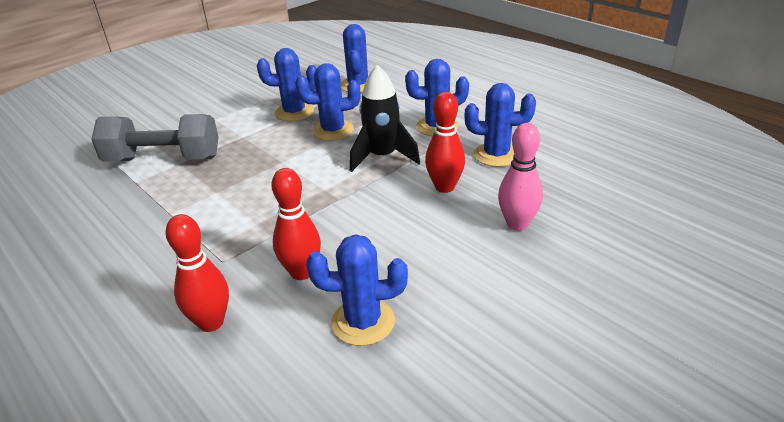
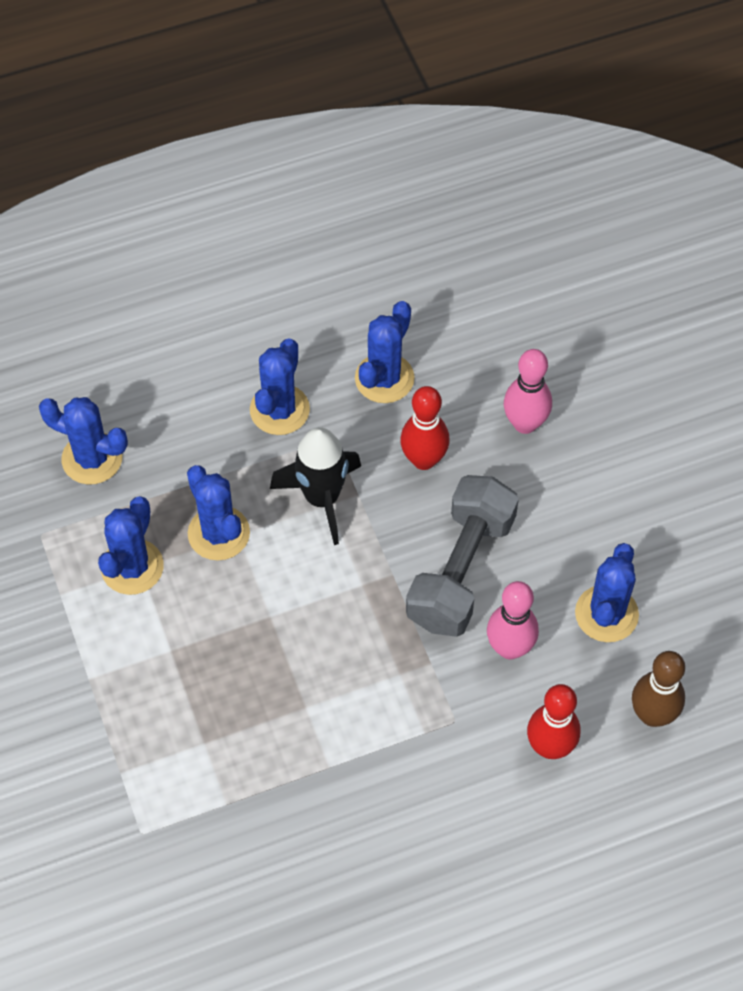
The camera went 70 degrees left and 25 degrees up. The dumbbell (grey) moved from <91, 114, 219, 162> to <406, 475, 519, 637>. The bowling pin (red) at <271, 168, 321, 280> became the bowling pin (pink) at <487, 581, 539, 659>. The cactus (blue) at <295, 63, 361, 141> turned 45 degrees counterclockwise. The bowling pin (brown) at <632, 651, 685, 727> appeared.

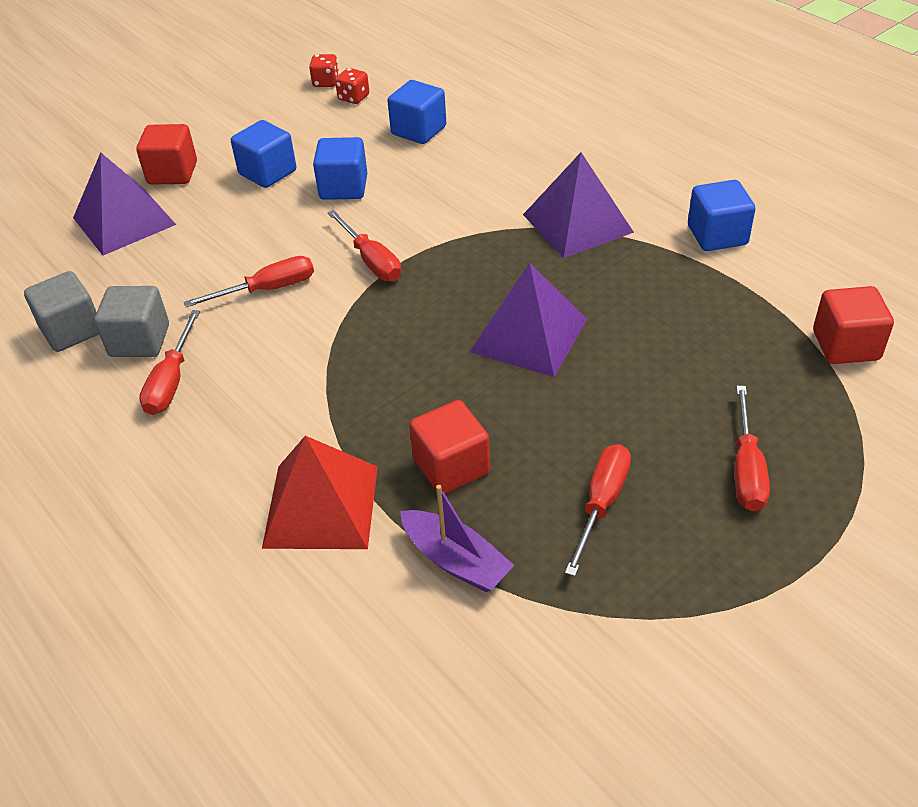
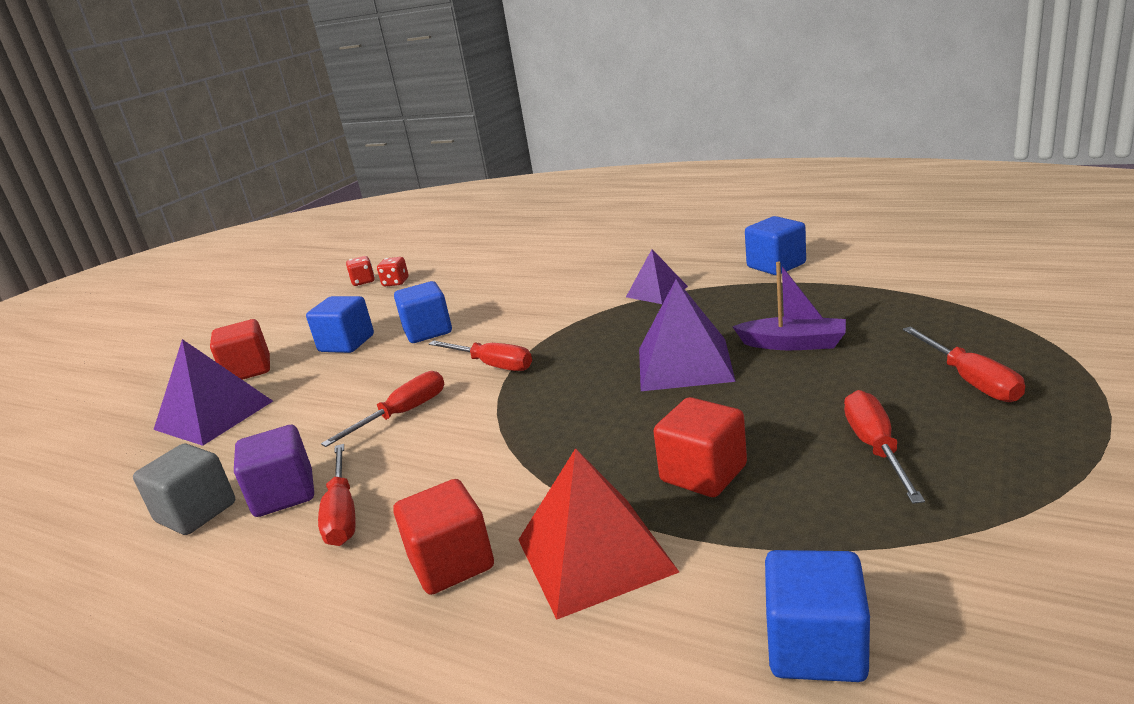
The camera went 20 degrees left and 20 degrees down. The cube (grey) at <94, 286, 169, 357> became the cube (purple) at <234, 425, 314, 517>. The cube (blue) moved from <387, 80, 446, 144> to <765, 550, 870, 682>. The boat (purple) moved from <400, 485, 514, 592> to <733, 262, 846, 350>. The pyramid (purple) at <523, 152, 634, 258> changed to 0.60 times the size. The cube (red) moved from <813, 286, 894, 364> to <393, 479, 494, 595>.

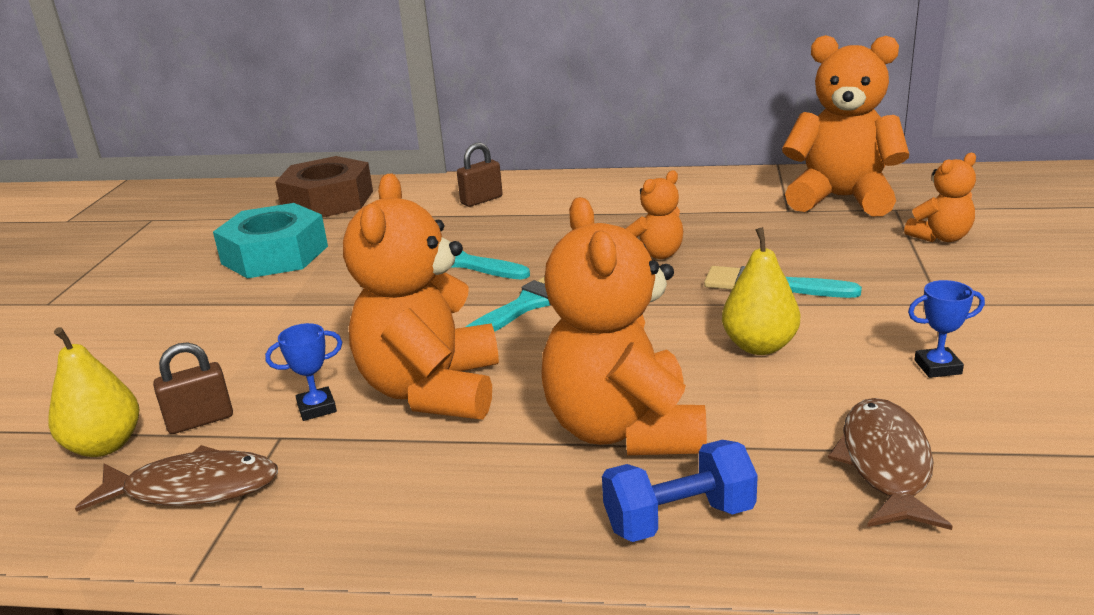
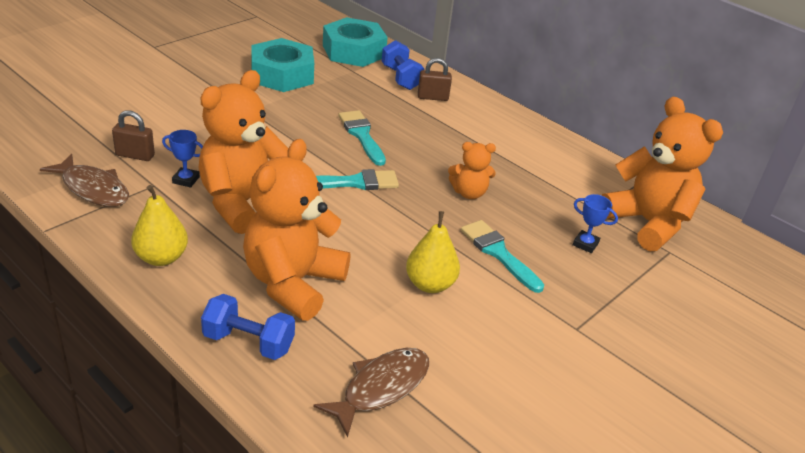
The camera went 30 degrees right and 10 degrees up. The pear (yellow) moved from <49, 327, 139, 457> to <131, 185, 188, 266>. The nut (brown) at <275, 156, 373, 218> became the nut (turquoise) at <323, 17, 388, 67>. The teddy bear (orange) at <904, 153, 976, 242> disappeared. The trophy (blue) moved from <908, 280, 985, 378> to <573, 194, 618, 253>. The dumbbell (blue) at <382, 40, 424, 90> appeared.

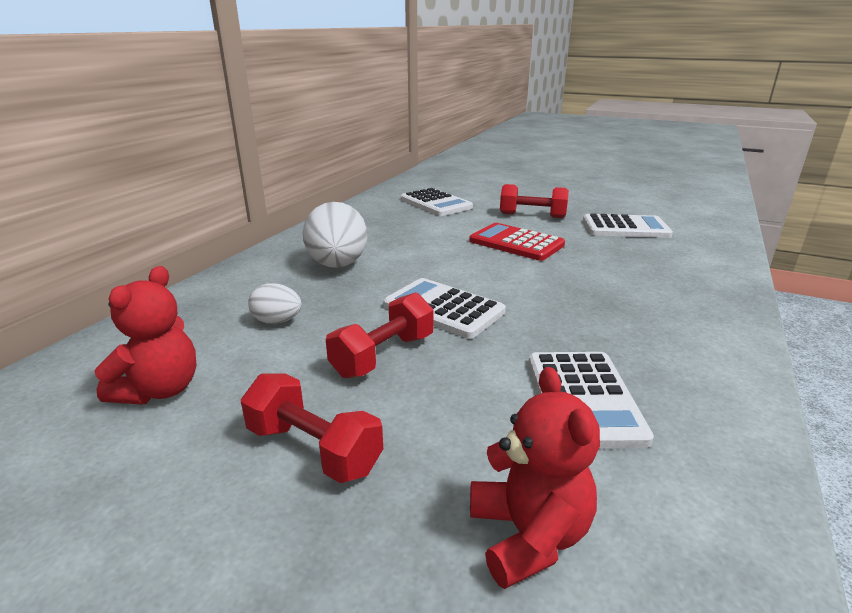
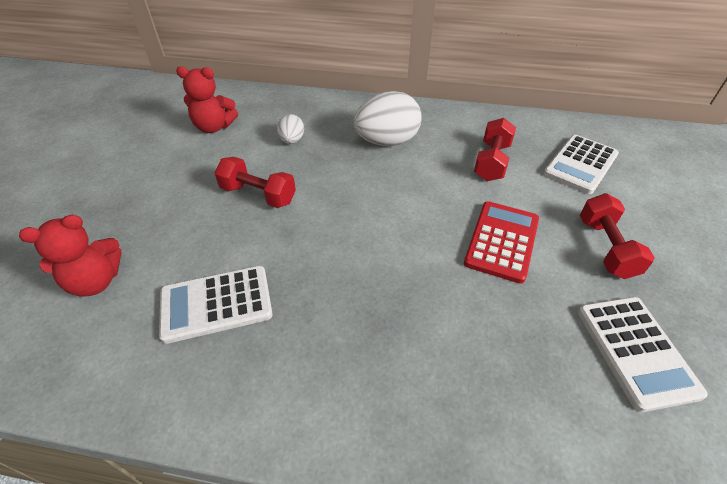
The camera went 75 degrees right and 20 degrees up. The dumbbell (red) moved from <241, 374, 383, 483> to <474, 118, 516, 181>. The calculator (white) at <383, 278, 506, 339> disappeared.

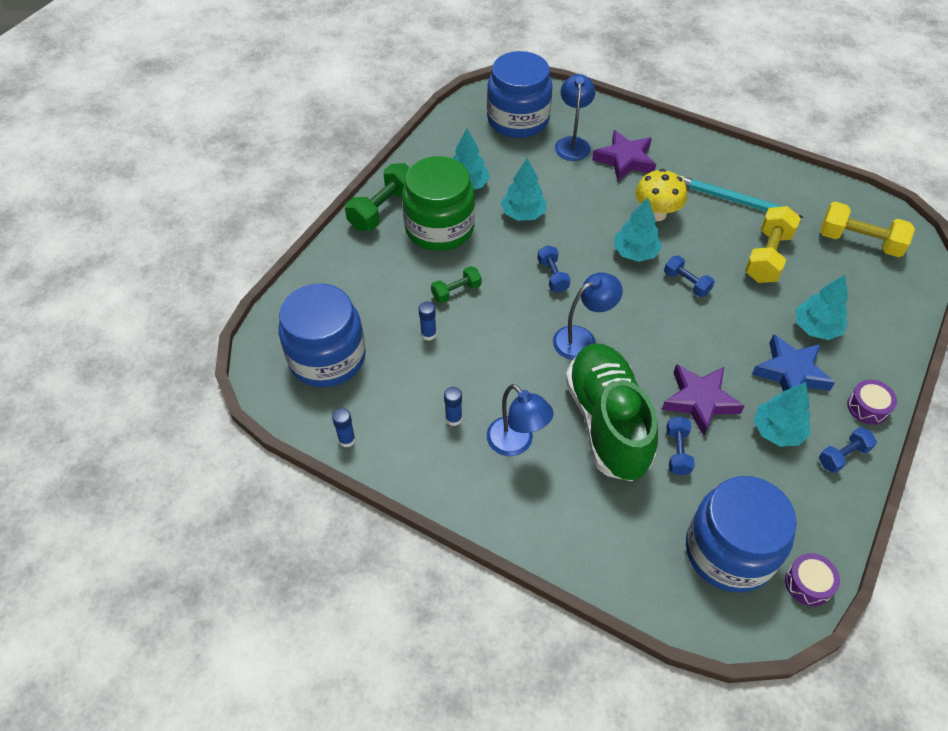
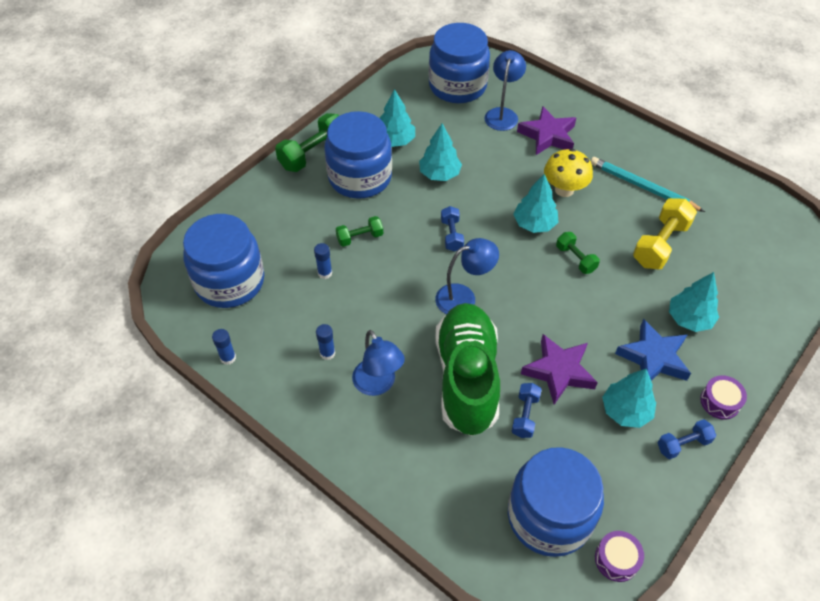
The camera went 10 degrees right and 0 degrees up. The jar (green) at <402, 156, 475, 251> became the jar (blue) at <325, 111, 392, 199>. The dumbbell (blue) at <664, 255, 715, 297> became the dumbbell (green) at <556, 232, 600, 274>. The dumbbell (yellow) at <820, 202, 915, 257> disappeared.

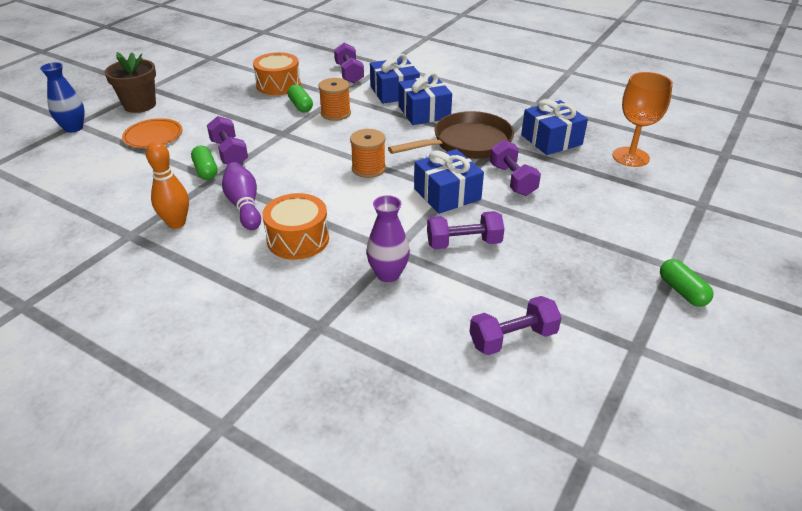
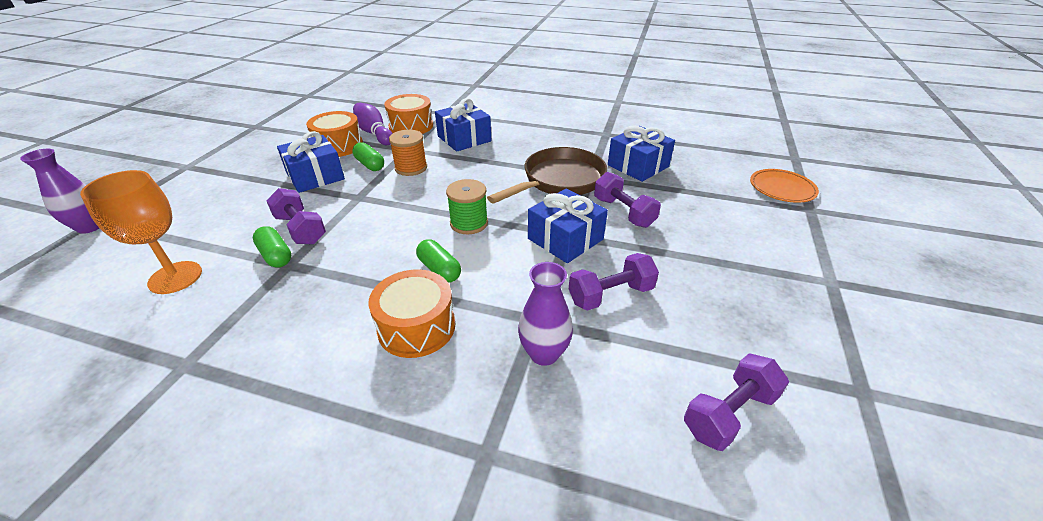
The camera went 15 degrees left and 0 degrees up. The vase (blue) at <40, 62, 85, 133> became the vase (purple) at <20, 149, 99, 234>. The flower pot (brown) at <104, 52, 156, 113> disappeared. The plate (orange) moved from <122, 118, 183, 148> to <750, 169, 819, 203>. The bowling pin (orange) at <146, 142, 189, 229> disappeared. The bowling pin (purple) moved from <222, 162, 261, 230> to <353, 103, 393, 145>. The dumbbell (purple) at <334, 43, 364, 83> was replaced by the drum (orange) at <384, 94, 433, 134>. The spool (orange) at <350, 129, 386, 178> became the spool (green) at <446, 179, 488, 234>. The gift (blue) moved from <399, 72, 452, 125> to <277, 131, 345, 193>. The goblet (orange) moved from <613, 72, 673, 167> to <80, 170, 202, 294>. The capsule (green) moved from <660, 259, 713, 307> to <416, 239, 461, 283>.

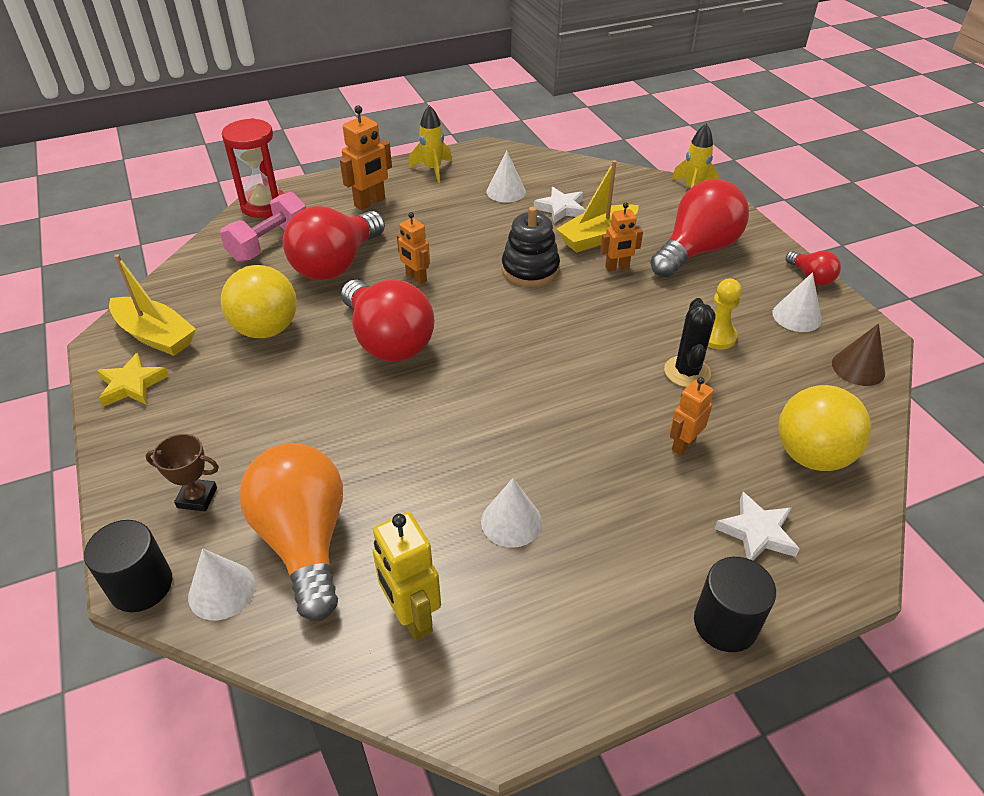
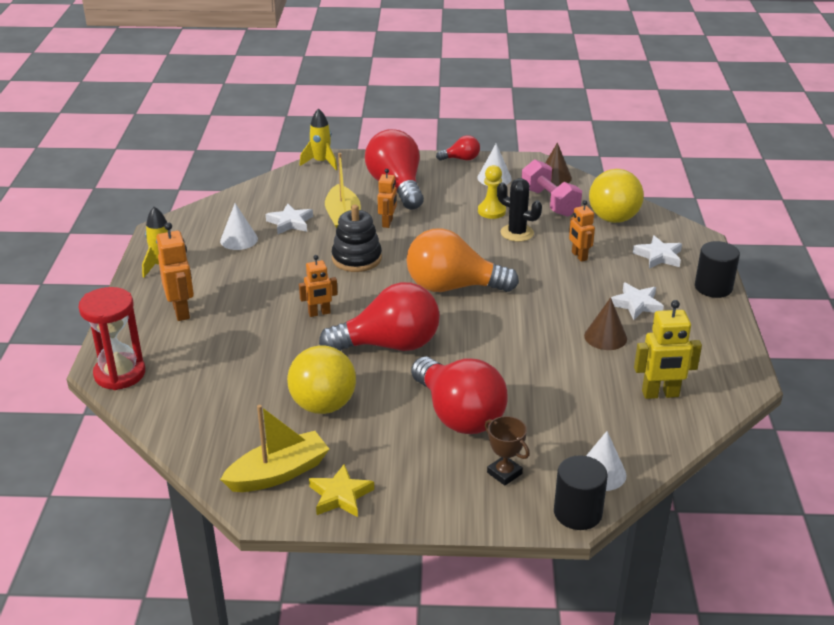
The camera went 65 degrees left and 10 degrees down. The trophy (brown) at <145, 434, 219, 511> turned 75 degrees counterclockwise. The dumbbell (pink) moved from <220, 192, 306, 262> to <522, 160, 582, 217>. The light bulb (orange) moved from <239, 443, 343, 621> to <407, 228, 519, 292>. The light bulb (red) moved from <283, 206, 385, 280> to <411, 357, 508, 434>. The cone (white) at <481, 478, 542, 548> became the cone (brown) at <584, 297, 627, 350>. The star (white) at <611, 282, 664, 320> appeared.

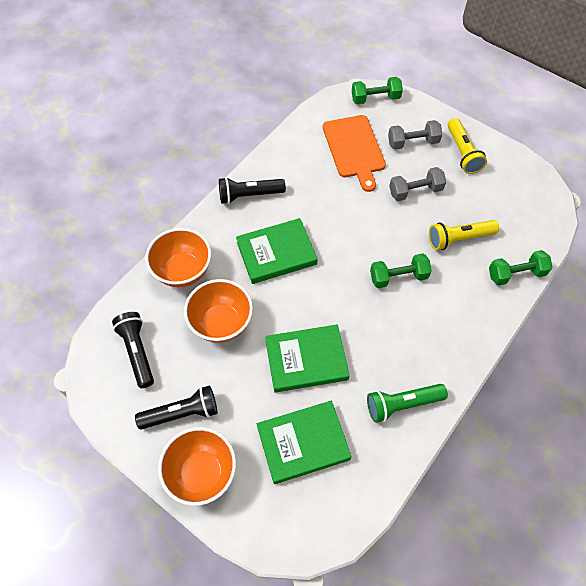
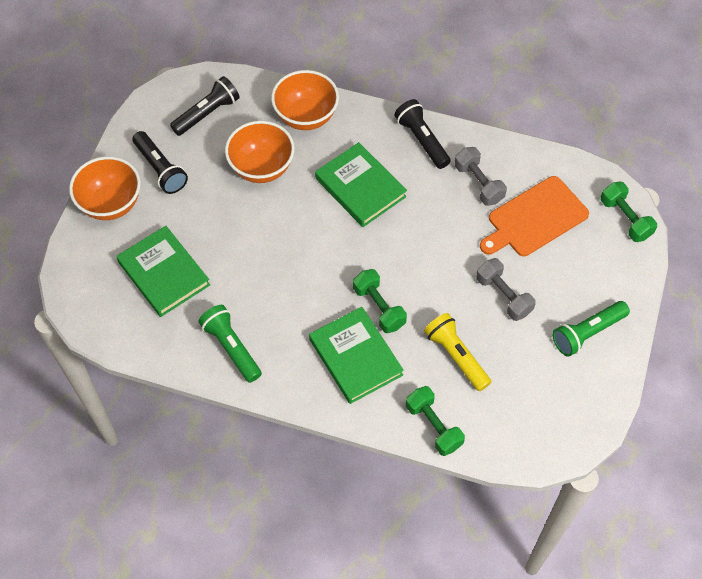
The camera went 70 degrees right and 0 degrees up. The book (green) moved from <265, 324, 350, 393> to <309, 307, 404, 404>. The dumbbell (grey) moved from <388, 120, 442, 150> to <454, 147, 507, 206>. The flashlight (yellow) at <447, 118, 487, 174> became the flashlight (green) at <552, 301, 630, 357>.

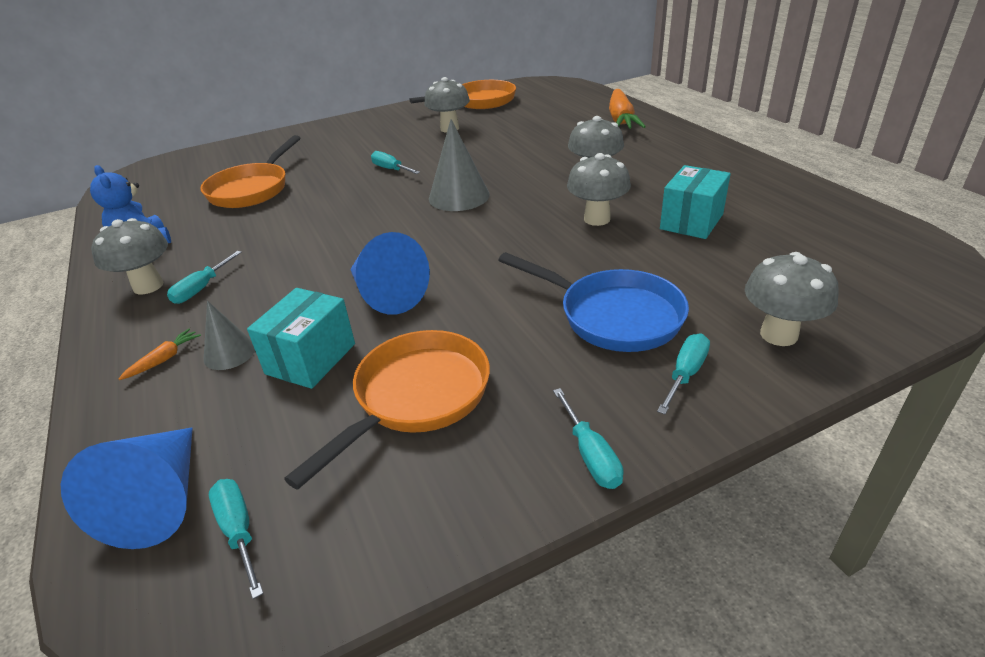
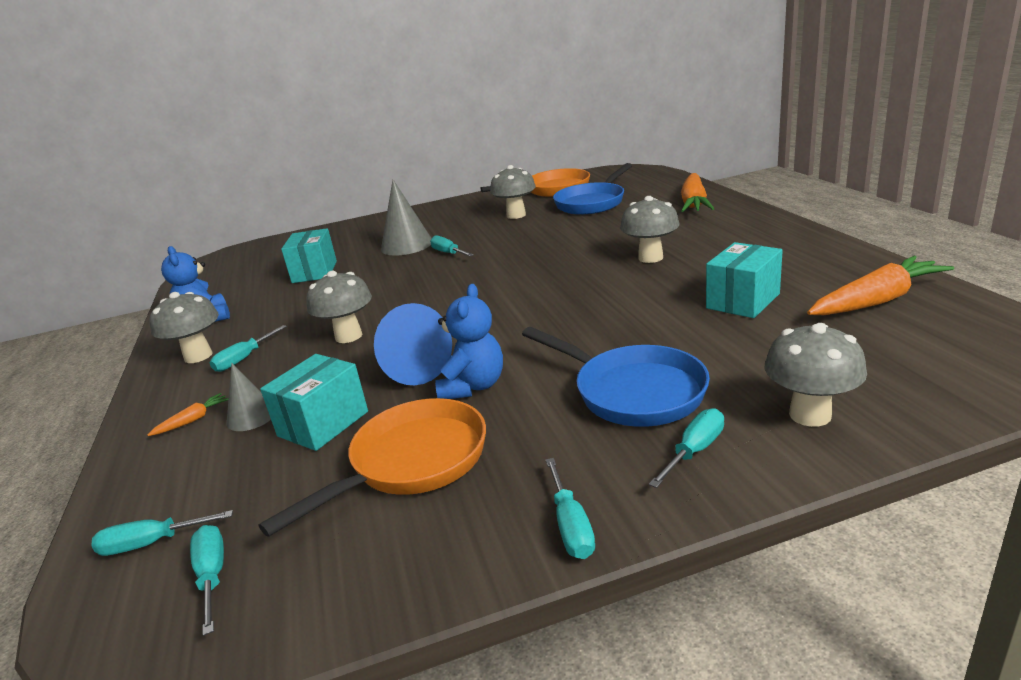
The camera went 10 degrees right and 10 degrees down. The cone (blue) at <61, 428, 193, 549> was replaced by the screwdriver (turquoise) at <91, 510, 233, 556>. The pan (orange) at <200, 135, 301, 208> was replaced by the box (turquoise) at <281, 228, 337, 283>. The cone (grey) moved from <429, 119, 490, 211> to <381, 180, 432, 255>. The mushroom (grey) moved from <567, 153, 631, 226> to <306, 271, 372, 343>. The teddy bear (blue) at <435, 284, 503, 399> appeared. The pan (blue) at <553, 163, 632, 215> appeared. The carrot (orange) at <807, 256, 954, 315> appeared.

